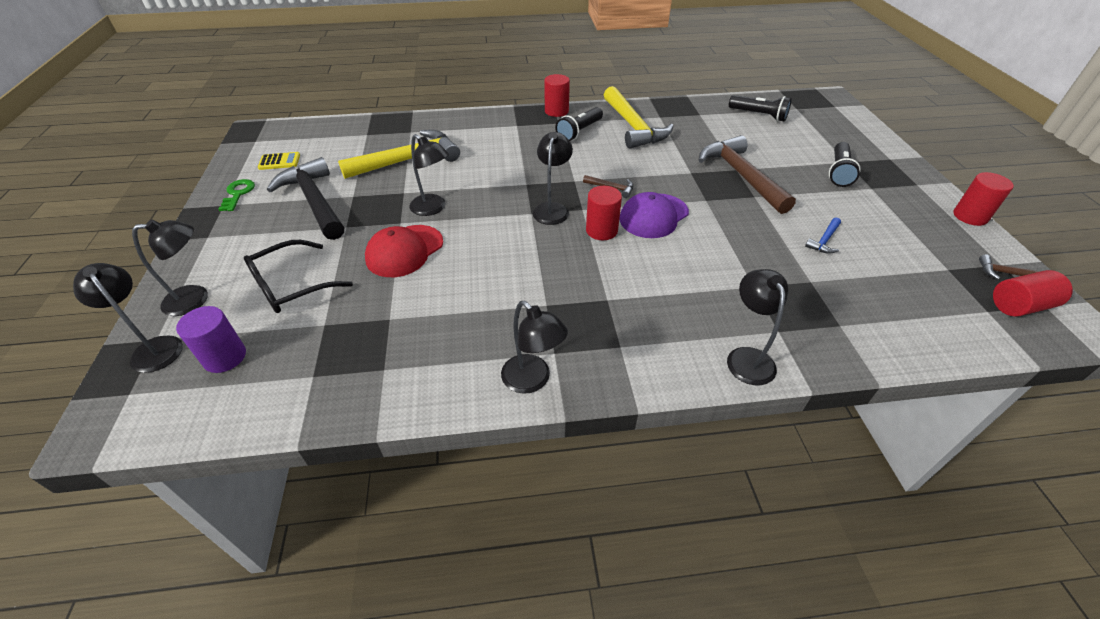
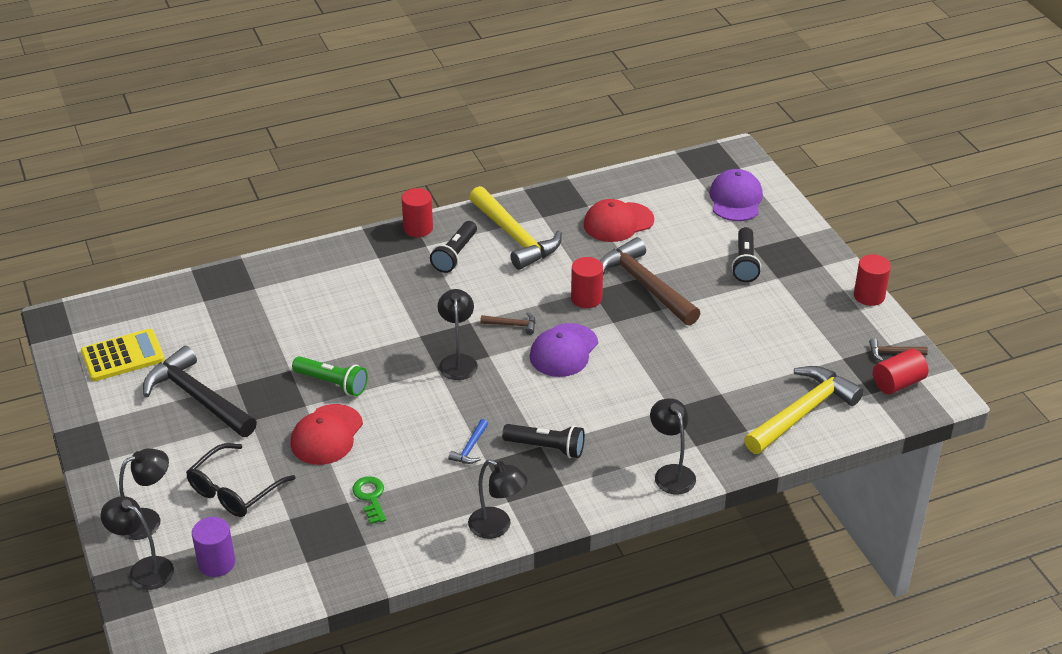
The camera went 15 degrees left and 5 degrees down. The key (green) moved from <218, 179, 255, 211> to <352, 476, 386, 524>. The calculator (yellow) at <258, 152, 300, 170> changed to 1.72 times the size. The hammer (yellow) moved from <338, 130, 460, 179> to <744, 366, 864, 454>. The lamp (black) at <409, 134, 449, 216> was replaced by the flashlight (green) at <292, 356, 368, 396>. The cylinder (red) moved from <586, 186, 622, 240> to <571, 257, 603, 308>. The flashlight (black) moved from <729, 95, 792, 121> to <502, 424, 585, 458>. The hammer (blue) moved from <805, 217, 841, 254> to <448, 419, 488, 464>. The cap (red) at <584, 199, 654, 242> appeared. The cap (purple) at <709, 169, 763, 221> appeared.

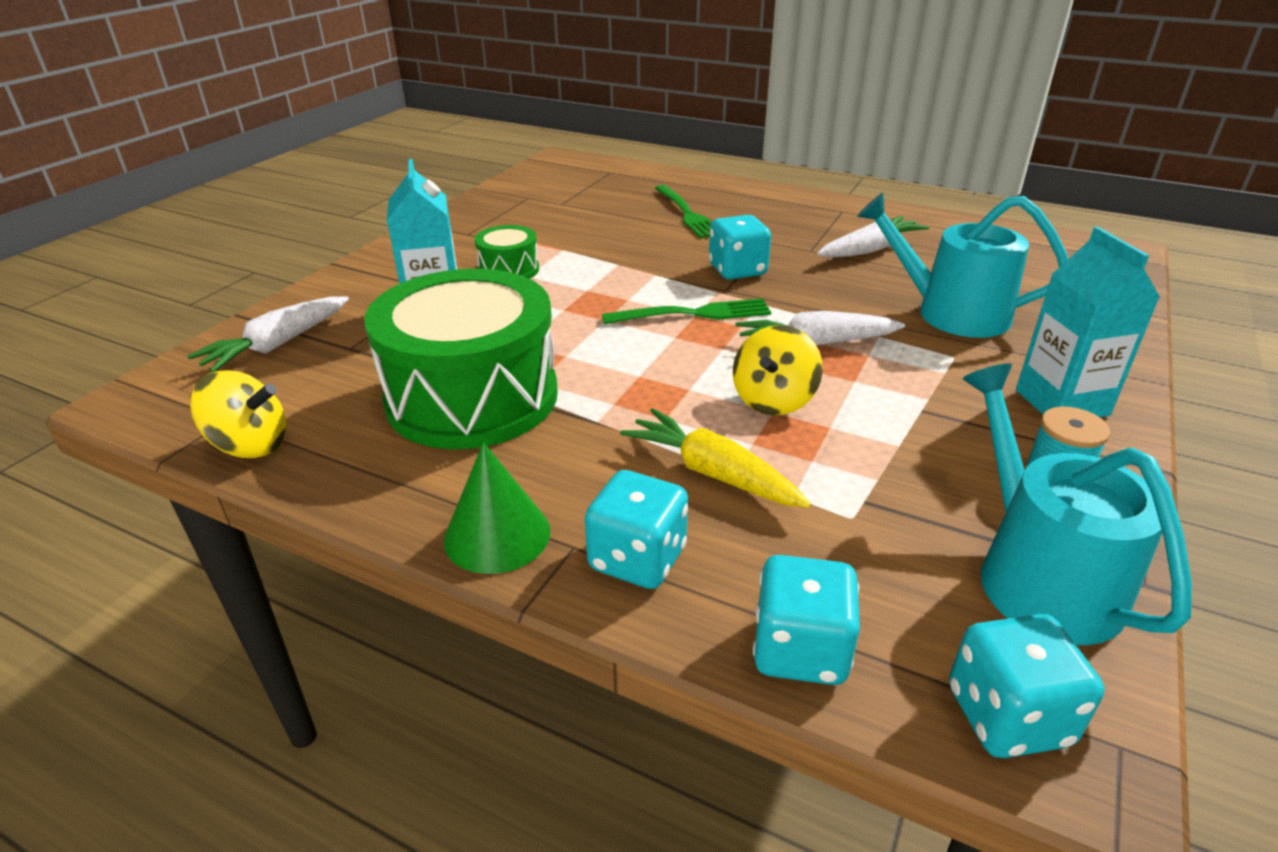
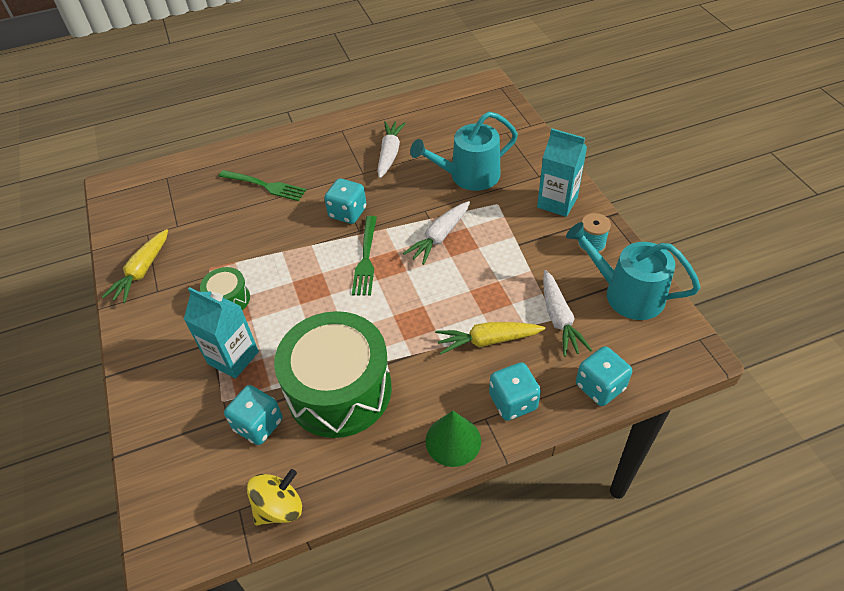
The camera went 45 degrees left and 15 degrees up. The carrot (white) moved from <187, 297, 349, 372> to <543, 270, 592, 357>. The fork (green) at <602, 298, 771, 324> turned 150 degrees clockwise. The spinning top (yellow) at <733, 325, 823, 415> disappeared. The dice (turquoise) moved from <949, 614, 1104, 758> to <224, 385, 283, 445>. The carrot (yellow) at <102, 229, 168, 303> appeared.

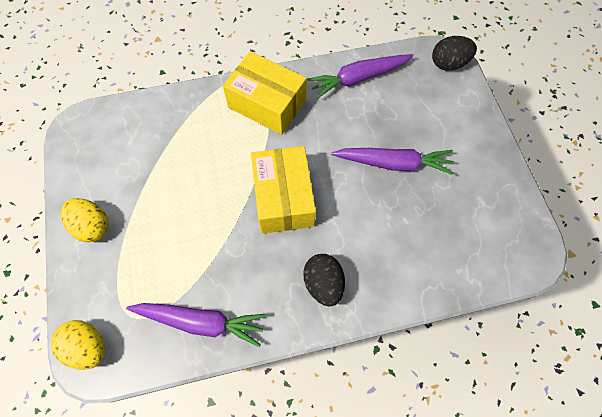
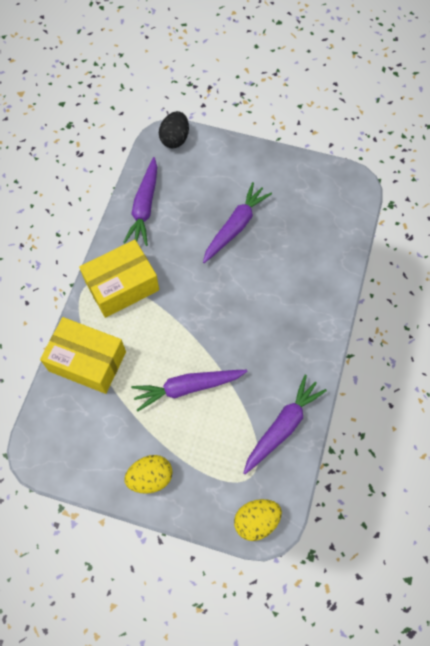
The camera went 60 degrees left and 0 degrees up. The box (yellow) moved from <251, 146, 316, 234> to <40, 317, 126, 394>. The egg (black) at <303, 254, 345, 307> disappeared. The carrot (purple) at <131, 370, 247, 412> appeared.

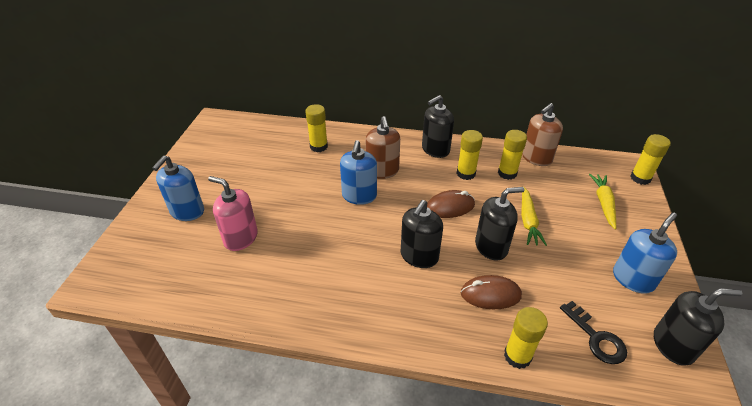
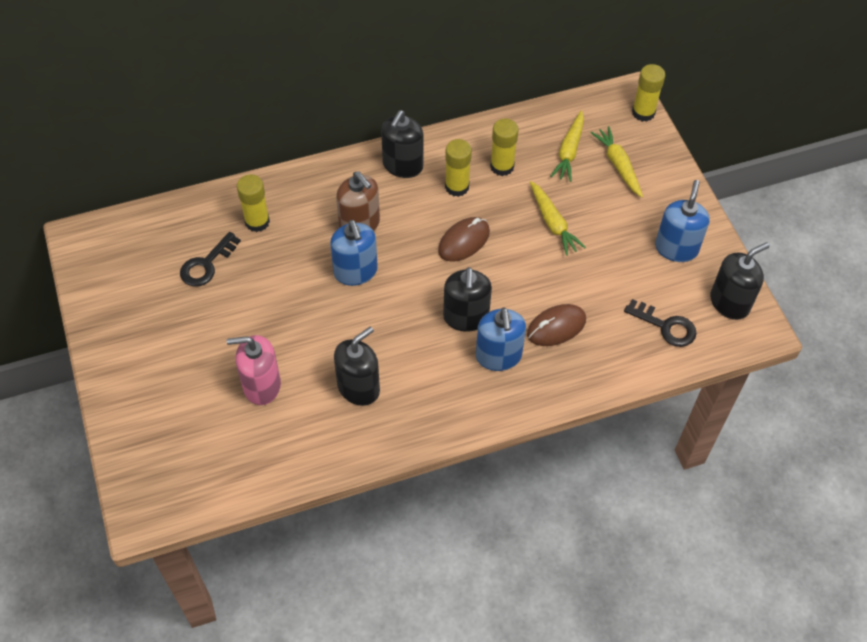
The camera went 30 degrees left and 15 degrees up. The soap dispenser (blue) moved from <152, 156, 204, 221> to <476, 307, 526, 371>. The soap dispenser (black) moved from <475, 187, 525, 261> to <334, 327, 380, 406>. The glue stick (yellow) at <504, 307, 548, 369> disappeared. The soap dispenser (brown) at <522, 103, 563, 166> disappeared. The key (black) at <180, 232, 241, 287> appeared. The carrot (yellow) at <550, 110, 584, 182> appeared.

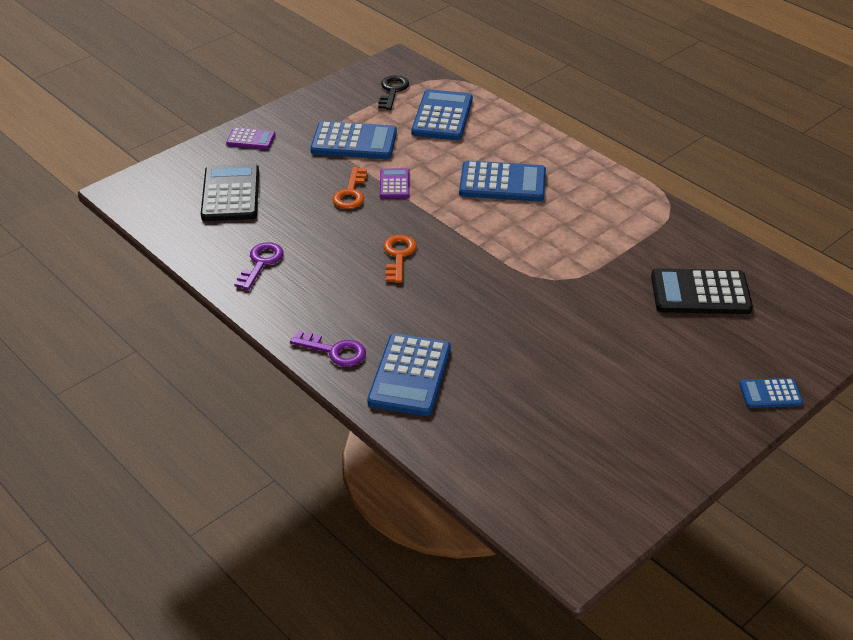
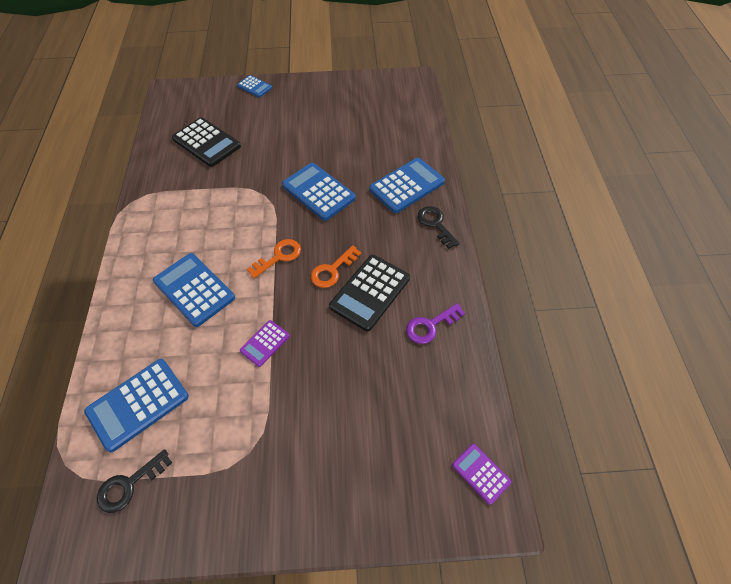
The camera went 140 degrees left and 15 degrees up. The calculator (black) moved from <201, 164, 259, 221> to <329, 255, 410, 331>. The calculator (purple) moved from <226, 128, 275, 149> to <452, 444, 511, 505>. The key (purple) at <290, 331, 366, 367> became the key (black) at <418, 206, 460, 249>. The calculator (blue) moved from <310, 121, 397, 159> to <282, 163, 356, 221>. The key (orange) moved from <332, 167, 367, 209> to <247, 239, 301, 278>.

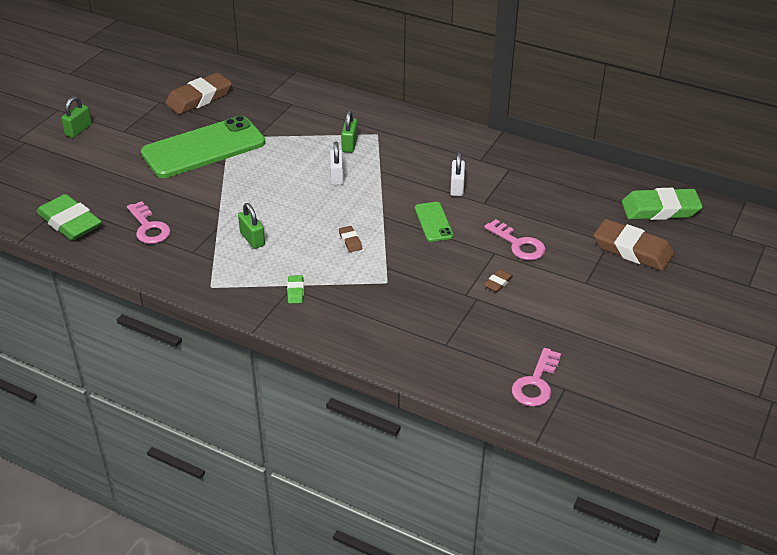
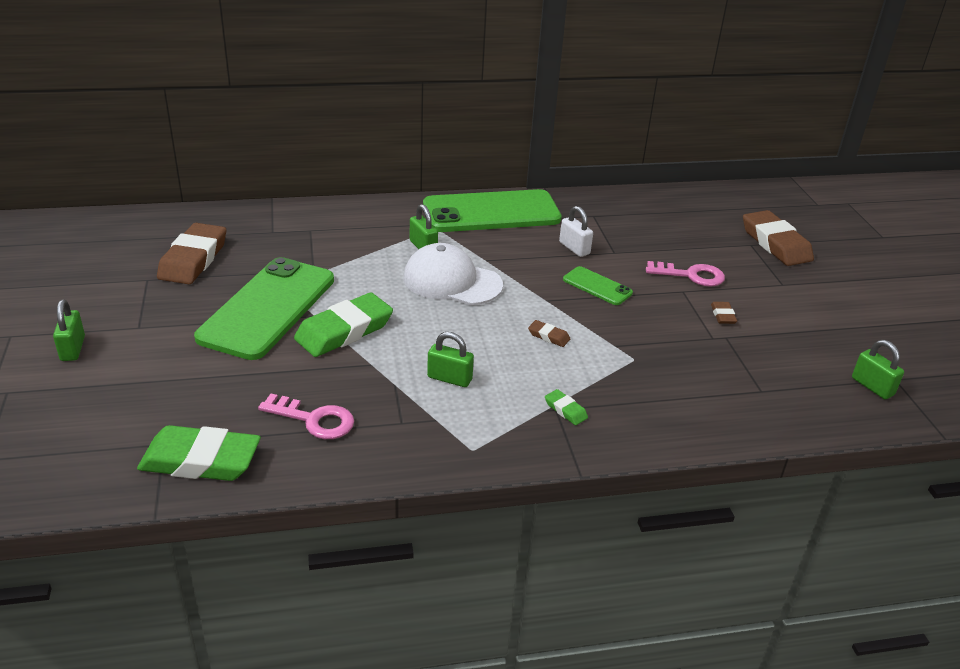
The camera went 40 degrees left and 5 degrees down. The padlock (white) at <330, 142, 344, 185> was replaced by the cap (white) at <403, 243, 503, 305>. The key (pink) at <512, 348, 561, 407> was replaced by the padlock (green) at <852, 340, 904, 399>. The eraser (brown) at <593, 219, 674, 271> turned 75 degrees clockwise. The eraser (green) moved from <622, 188, 703, 220> to <294, 293, 393, 357>. The phone (green) at <423, 189, 562, 232> appeared.

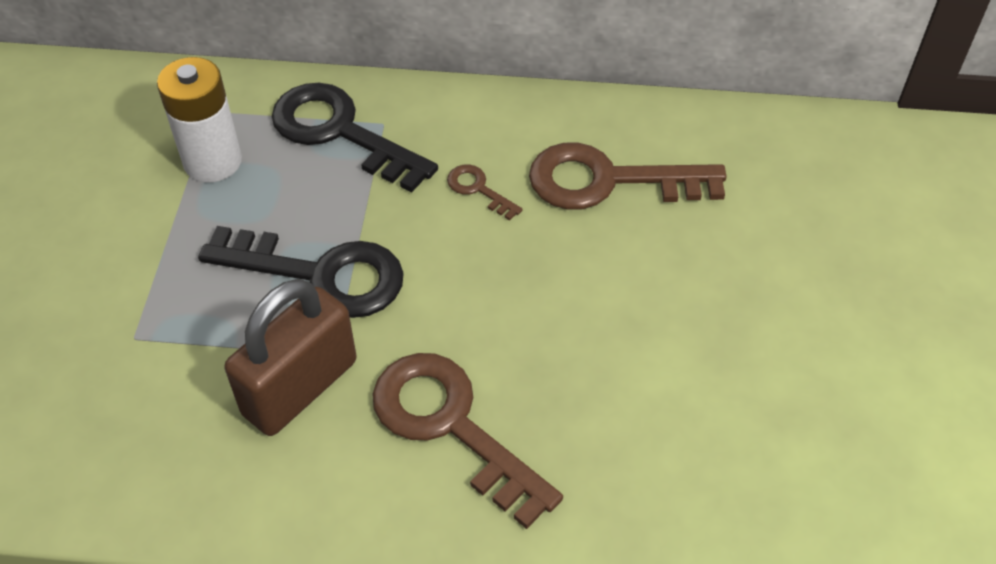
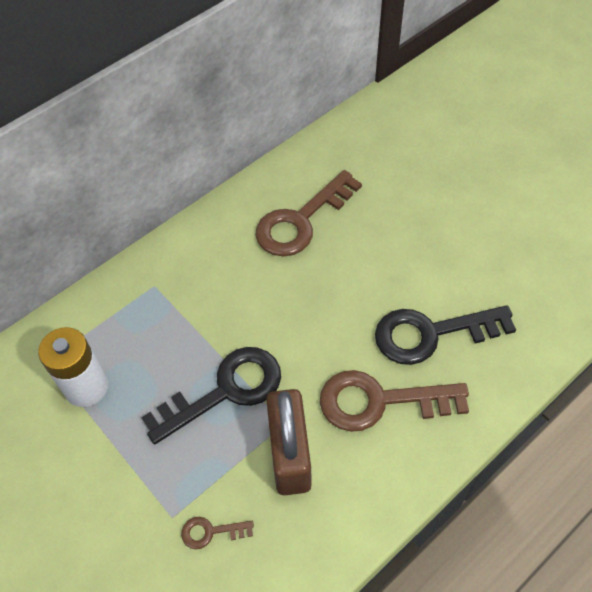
The camera went 45 degrees left and 5 degrees up. The key (black) moved from <272, 83, 438, 192> to <375, 305, 516, 365>. The key (brown) moved from <447, 164, 523, 221> to <181, 517, 254, 549>.

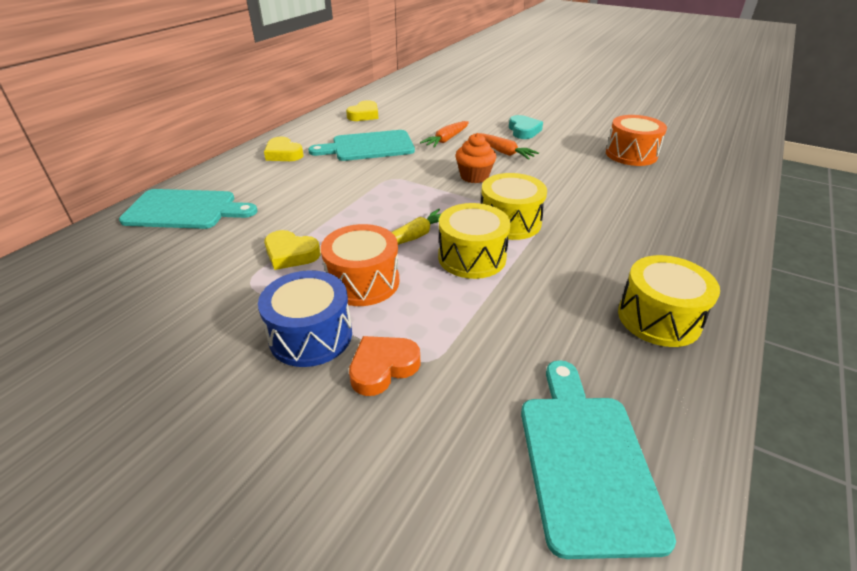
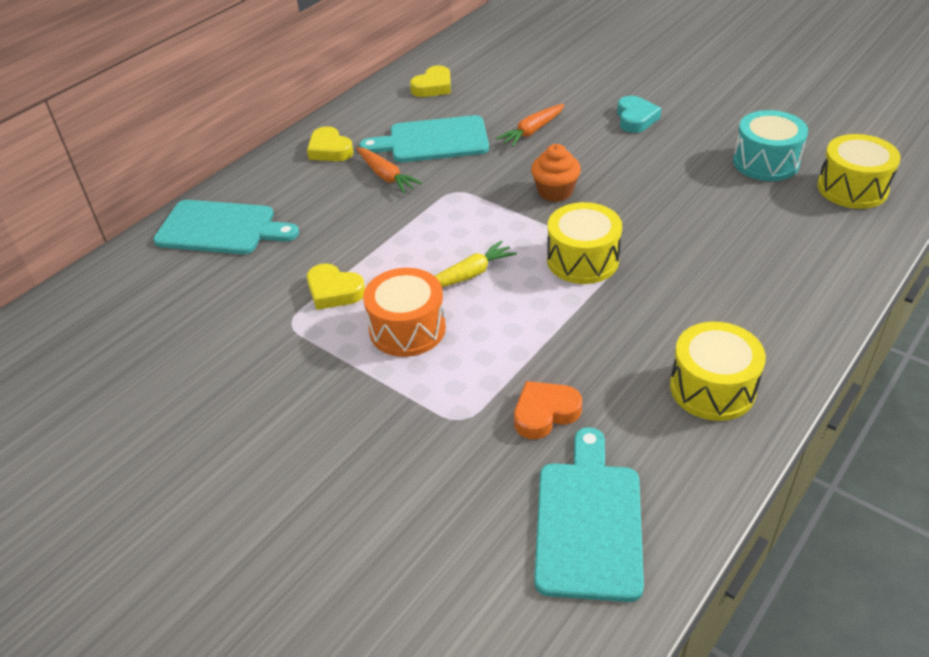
The camera went 10 degrees right and 5 degrees up. The drum (blue) at <258, 270, 352, 367> disappeared. The heart (orange) moved from <349, 336, 420, 396> to <514, 381, 582, 439>. The drum (yellow) moved from <438, 203, 511, 279> to <817, 134, 901, 209>. The carrot (orange) moved from <478, 133, 539, 160> to <356, 147, 422, 193>. The drum (orange) at <606, 115, 667, 166> became the drum (turquoise) at <733, 110, 808, 181>.

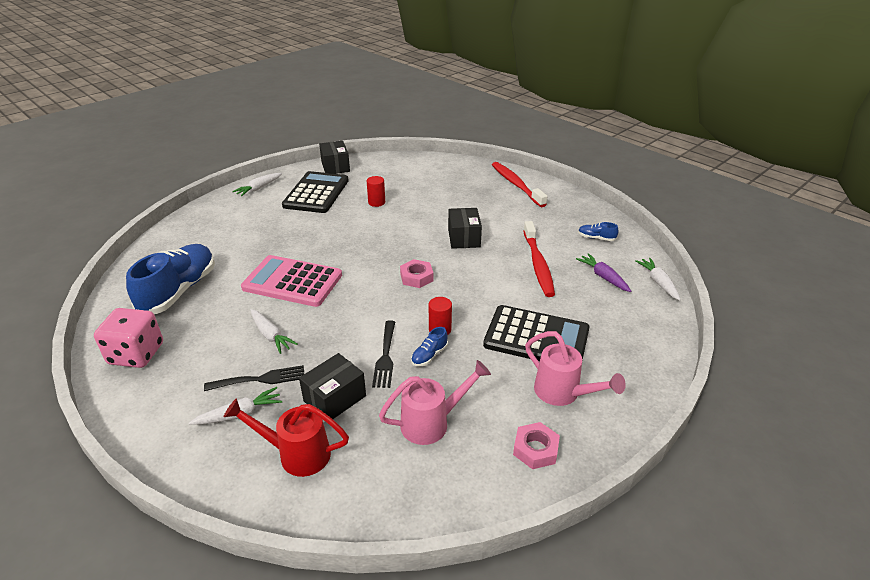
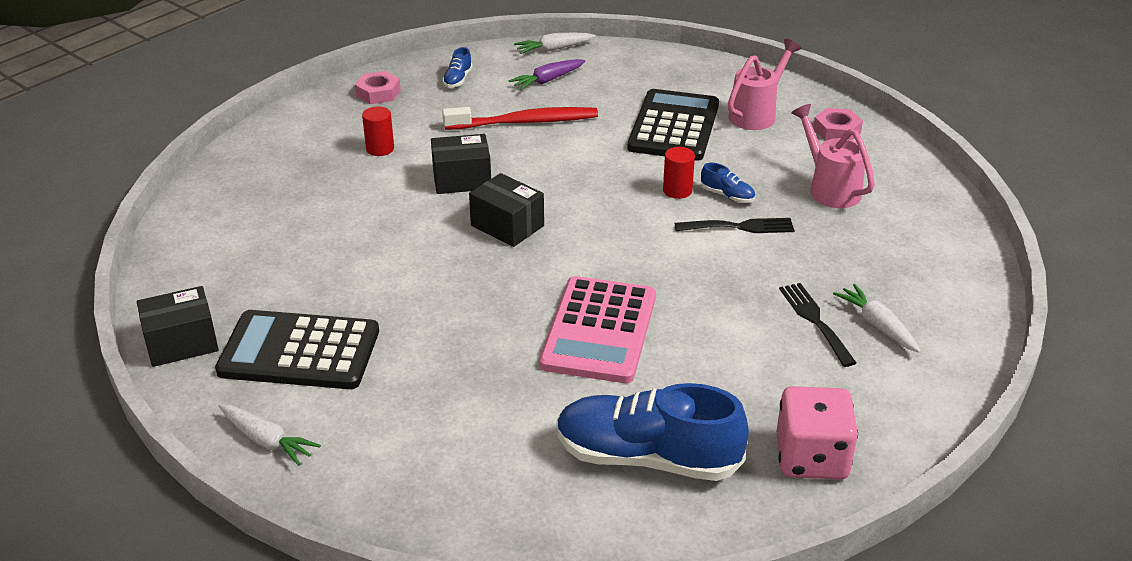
The camera went 95 degrees left and 0 degrees up. The watering can (red) at <224, 398, 349, 477> disappeared. The carrot (white) at <251, 309, 298, 354> disappeared. The box (black) moved from <299, 353, 366, 419> to <469, 173, 544, 247>. The cylinder (red) moved from <367, 176, 385, 207> to <362, 106, 394, 156>. The nut (pink) moved from <400, 259, 433, 288> to <355, 71, 401, 104>. The toothbrush (red) at <492, 162, 548, 207> disappeared.

